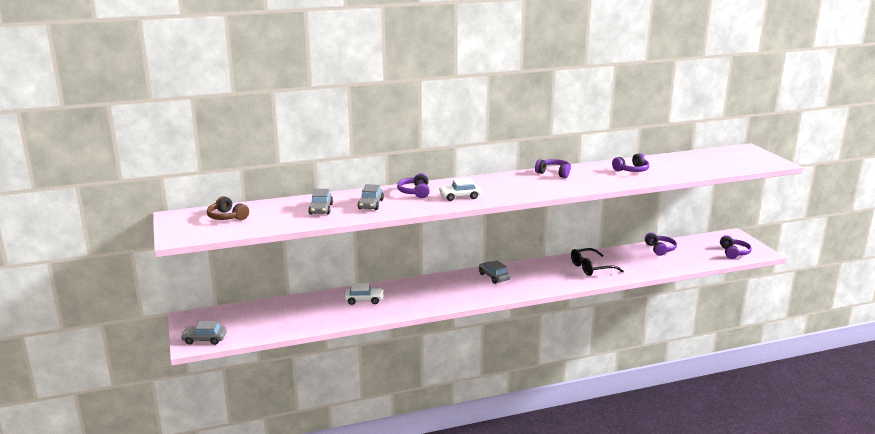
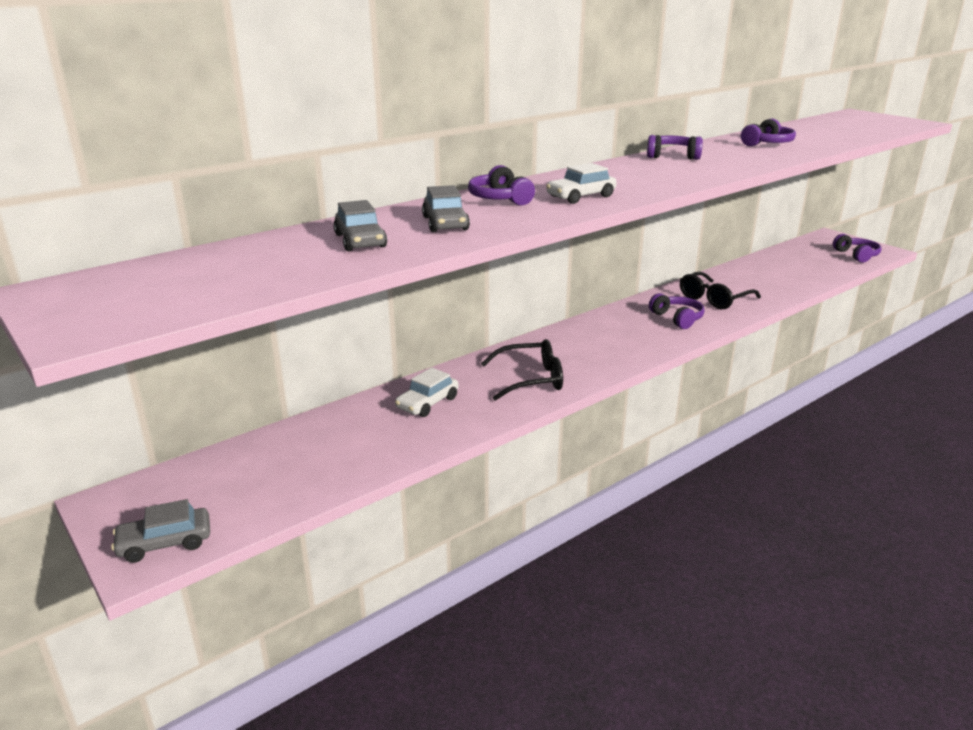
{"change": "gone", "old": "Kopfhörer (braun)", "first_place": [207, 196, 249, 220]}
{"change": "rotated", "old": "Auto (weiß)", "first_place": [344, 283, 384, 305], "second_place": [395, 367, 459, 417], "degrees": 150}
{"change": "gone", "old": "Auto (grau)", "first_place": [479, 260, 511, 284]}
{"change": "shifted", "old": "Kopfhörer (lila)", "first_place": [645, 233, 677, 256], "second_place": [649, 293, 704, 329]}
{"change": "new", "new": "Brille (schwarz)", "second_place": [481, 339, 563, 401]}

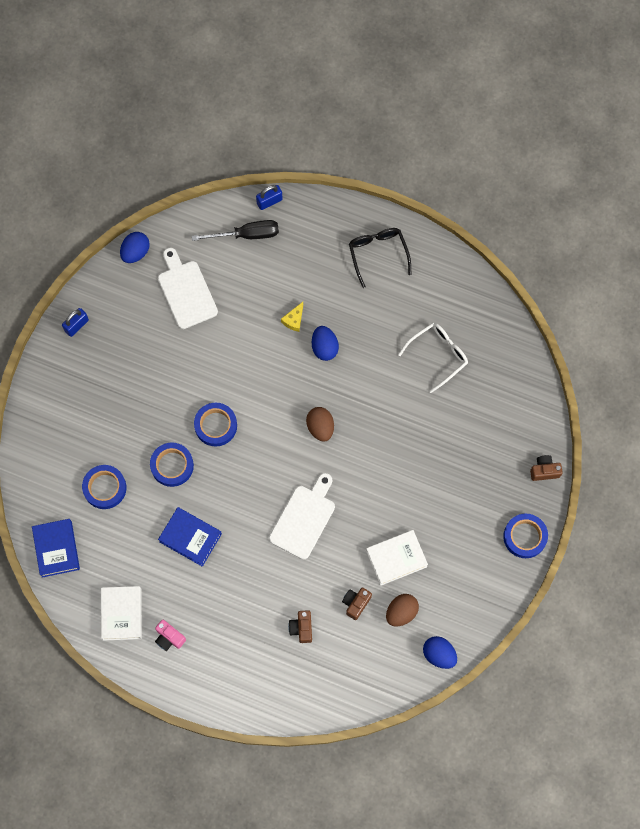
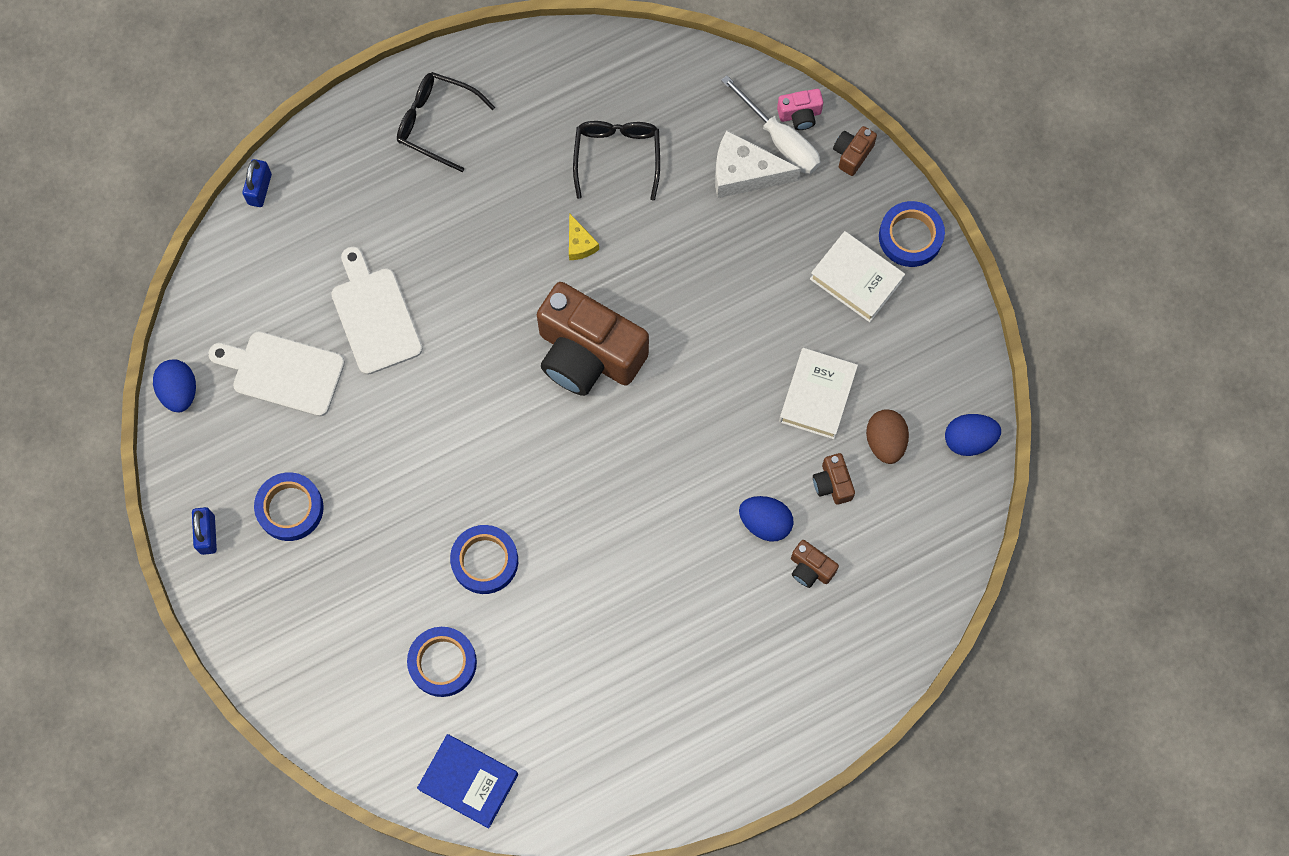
{"change": "shifted", "old": "Buch (weiß)", "first_place": [101, 586, 142, 641], "second_place": [810, 231, 905, 322]}
{"change": "shifted", "old": "Kamera (rosa)", "first_place": [155, 620, 186, 651], "second_place": [777, 89, 823, 130]}
{"change": "gone", "old": "Buch (blau)", "first_place": [158, 507, 222, 567]}
{"change": "gone", "old": "Schraubenzieher (schwarz)", "first_place": [192, 220, 279, 241]}
{"change": "shifted", "old": "Klebeband (blau)", "first_place": [194, 403, 237, 446], "second_place": [254, 472, 324, 541]}
{"change": "shifted", "old": "Schneidebrett (weiß)", "first_place": [269, 473, 335, 559], "second_place": [331, 247, 423, 375]}
{"change": "shifted", "old": "Käse (gelb)", "first_place": [281, 302, 303, 332], "second_place": [569, 213, 599, 260]}
{"change": "swapped", "old": "Ei (braun)", "new": "Kamera (braun)", "first_place": [306, 407, 334, 442], "second_place": [537, 282, 649, 396]}
{"change": "shifted", "old": "Ei (blau)", "first_place": [312, 326, 339, 361], "second_place": [739, 496, 793, 542]}
{"change": "repainted", "old": "Brille (weiß)", "new": "Brille (schwarz)", "first_place": [398, 323, 468, 393], "second_place": [573, 121, 660, 201]}
{"change": "new", "new": "Käse (weiß)", "second_place": [715, 130, 801, 198]}
{"change": "new", "new": "Schraubenzieher (weiß)", "second_place": [721, 75, 821, 174]}

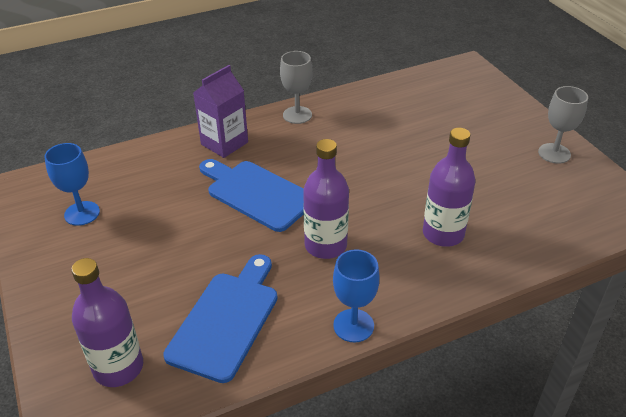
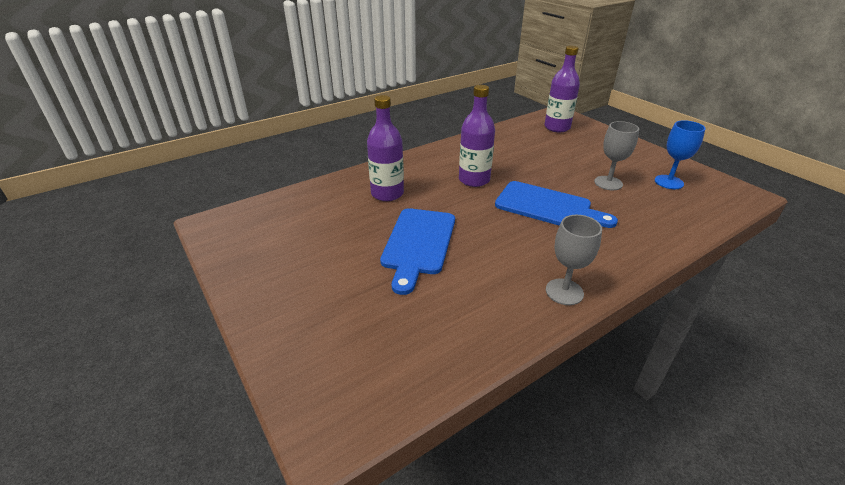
{"change": "shifted", "old": "Schneidebrett (blau)", "first_place": [163, 254, 278, 383], "second_place": [380, 208, 455, 295]}
{"change": "gone", "old": "Getränkekarton (lila)", "first_place": [193, 65, 248, 158]}
{"change": "gone", "old": "Kelch (blau)", "first_place": [333, 249, 380, 343]}
{"change": "shifted", "old": "Kelch (grau)", "first_place": [538, 86, 588, 164], "second_place": [594, 121, 639, 190]}

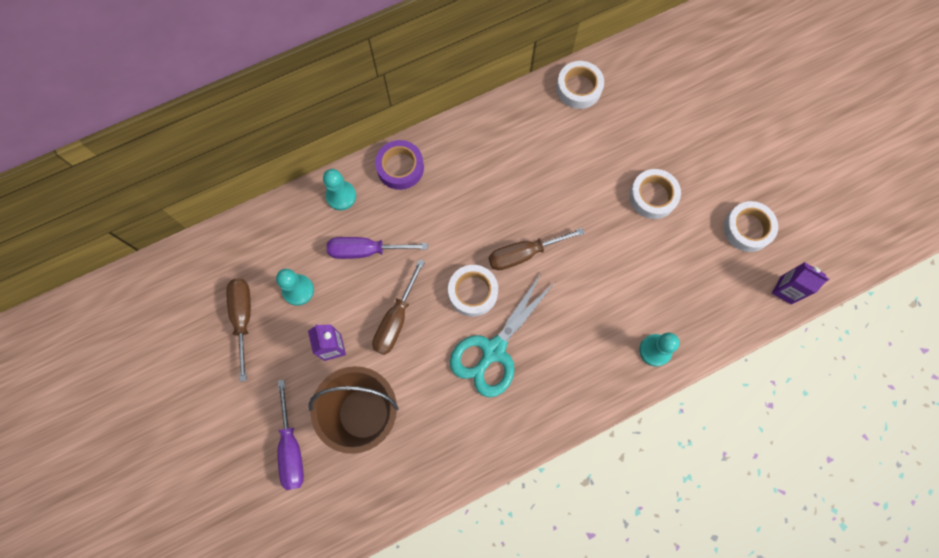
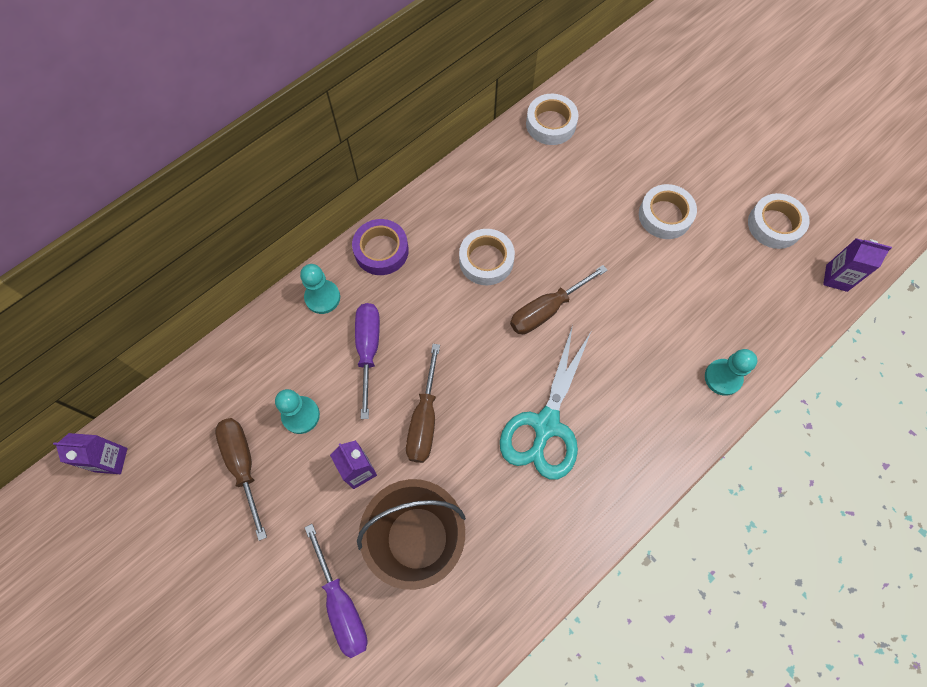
{"change": "rotated", "old": "Schraubenzieher (lila)", "first_place": [326, 237, 428, 259], "second_place": [355, 303, 380, 419], "degrees": 105}
{"change": "shifted", "old": "Klebeband (weiß)", "first_place": [448, 265, 498, 317], "second_place": [459, 229, 515, 285]}
{"change": "new", "new": "Getränkekarton (lila)", "second_place": [53, 433, 127, 474]}

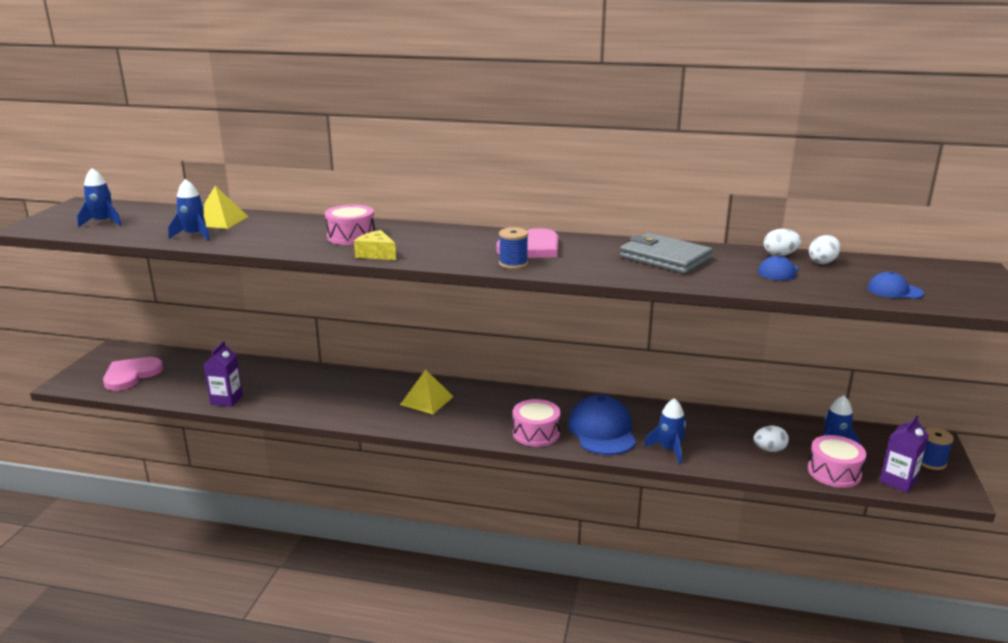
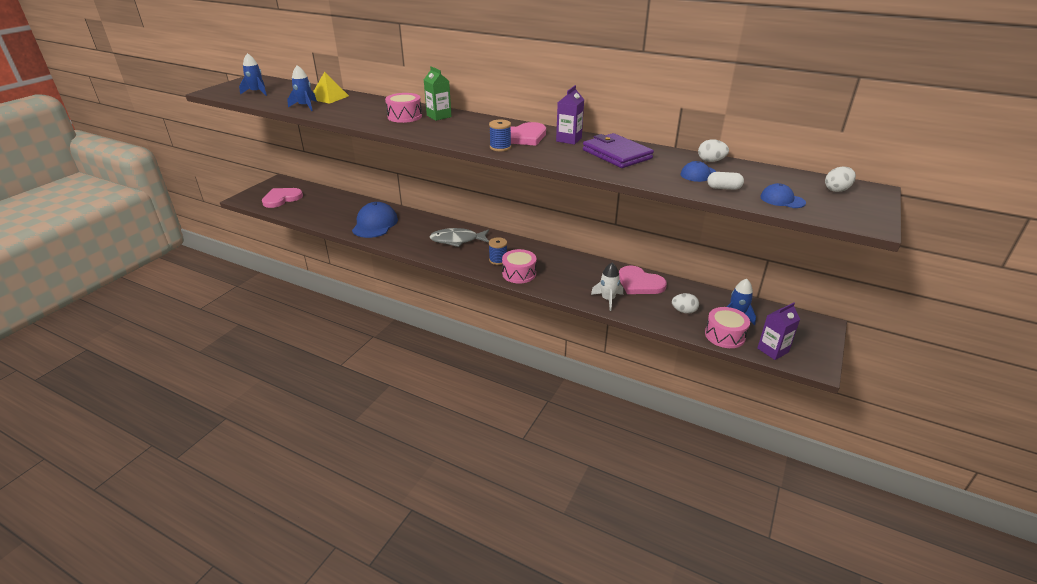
{"change": "shifted", "old": "Getränkekarton (lila)", "first_place": [204, 341, 243, 407], "second_place": [556, 85, 584, 145]}
{"change": "gone", "old": "Käse (gelb)", "first_place": [354, 230, 396, 260]}
{"change": "swapped", "old": "Pyramide (gelb)", "new": "Fisch (grau)", "first_place": [400, 370, 454, 414], "second_place": [429, 228, 489, 247]}
{"change": "shifted", "old": "Kappe (blau)", "first_place": [568, 395, 636, 455], "second_place": [352, 202, 398, 238]}
{"change": "repainted", "old": "Geldbörse (grau)", "new": "Geldbörse (lila)", "first_place": [620, 233, 713, 274], "second_place": [583, 133, 654, 168]}
{"change": "repainted", "old": "Rakete (blau)", "new": "Rakete (weiß)", "first_place": [644, 398, 686, 464], "second_place": [591, 263, 623, 311]}
{"change": "shifted", "old": "Ei (weiß)", "first_place": [809, 235, 841, 264], "second_place": [825, 167, 856, 192]}
{"change": "shifted", "old": "Garnrolle (blau)", "first_place": [921, 428, 954, 470], "second_place": [489, 237, 507, 265]}
{"change": "new", "new": "Getränkekarton (grün)", "second_place": [424, 66, 452, 121]}
{"change": "new", "new": "Herz (rosa)", "second_place": [619, 265, 667, 294]}
{"change": "new", "new": "Kapsel (weiß)", "second_place": [707, 172, 744, 190]}

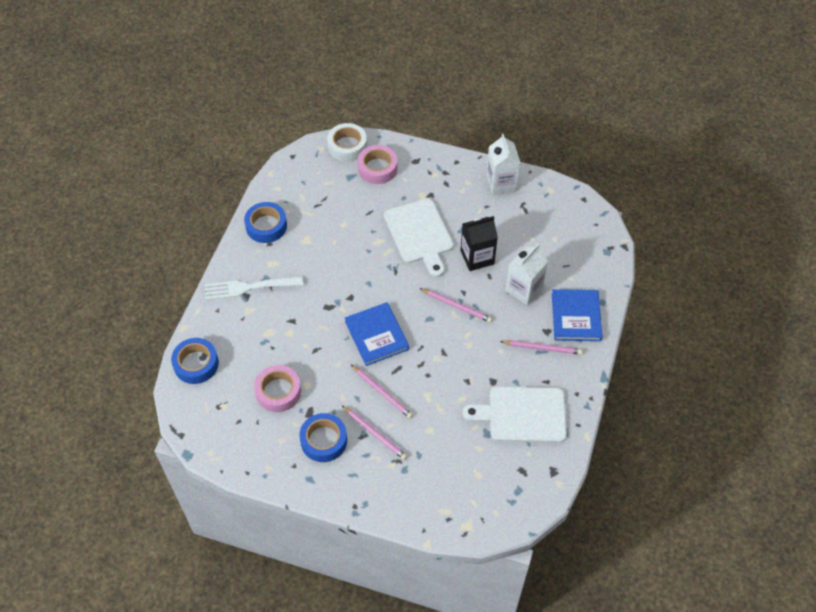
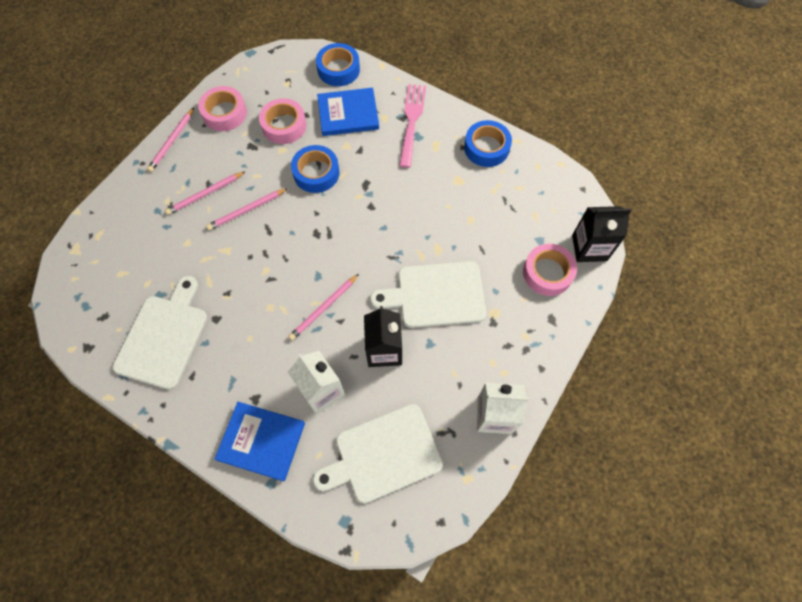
{"change": "repainted", "old": "Gabel (weiß)", "new": "Gabel (rosa)", "first_place": [204, 276, 303, 300], "second_place": [399, 84, 426, 168]}
{"change": "shifted", "old": "Klebeband (blau)", "first_place": [299, 413, 347, 462], "second_place": [291, 145, 340, 193]}
{"change": "swapped", "old": "Klebeband (weiß)", "new": "Getränkekarton (schwarz)", "first_place": [327, 123, 367, 161], "second_place": [572, 206, 632, 262]}
{"change": "shifted", "old": "Buch (blau)", "first_place": [345, 302, 409, 366], "second_place": [317, 88, 379, 136]}
{"change": "shifted", "old": "Bleistift (rosa)", "first_place": [500, 340, 583, 355], "second_place": [147, 108, 194, 172]}
{"change": "new", "new": "Klebeband (rosa)", "second_place": [198, 86, 247, 131]}
{"change": "new", "new": "Schneidebrett (weiß)", "second_place": [313, 404, 443, 503]}

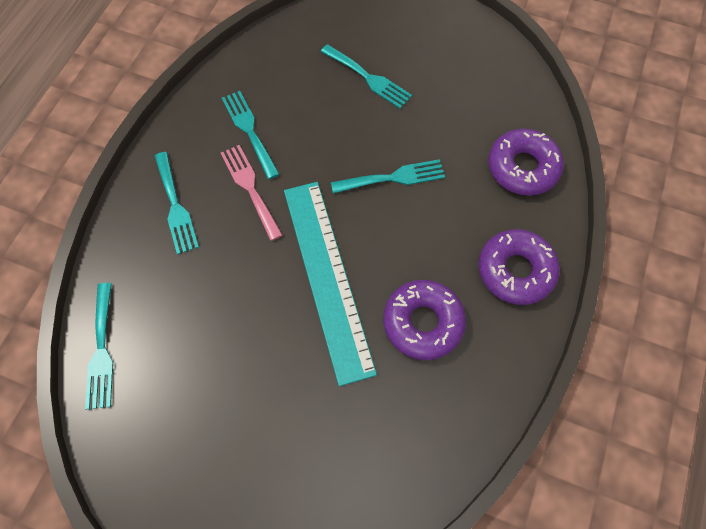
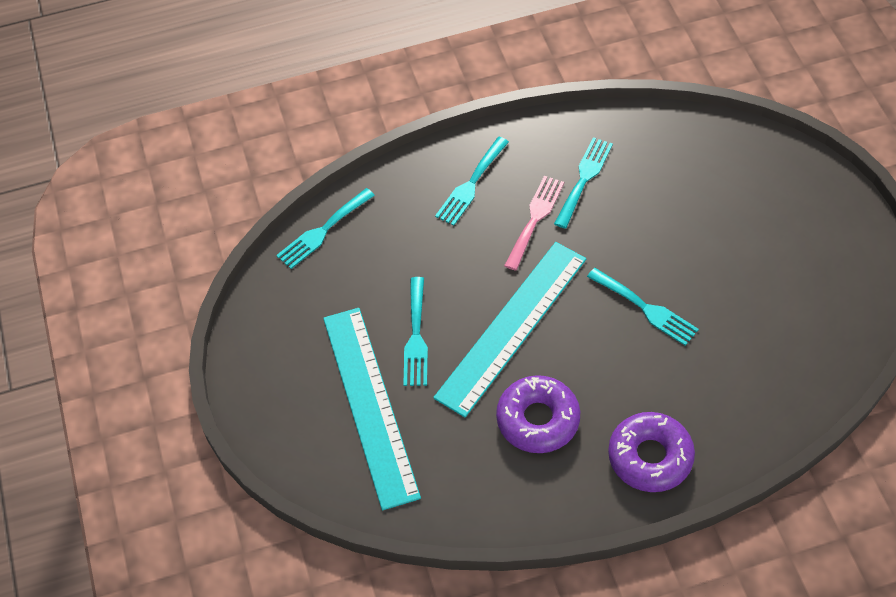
{"change": "shifted", "old": "Gabel (türkis)", "first_place": [321, 44, 412, 109], "second_place": [403, 277, 428, 386]}
{"change": "gone", "old": "Donut (lila)", "first_place": [488, 129, 564, 196]}
{"change": "new", "new": "Lineal (türkis)", "second_place": [323, 308, 421, 510]}

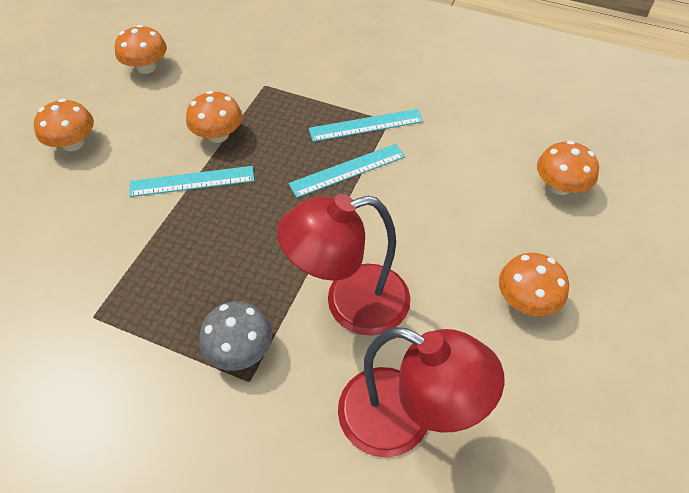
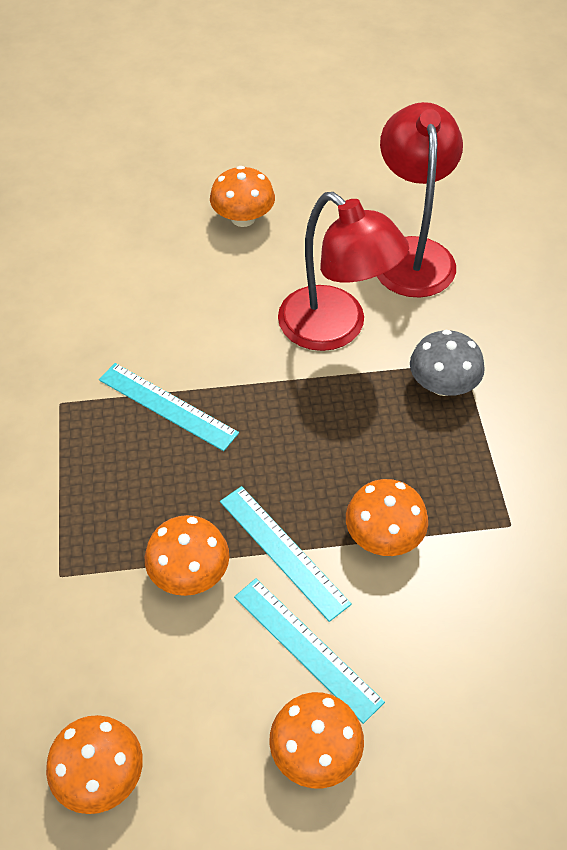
{"change": "shifted", "old": "Lineal (türkis)", "first_place": [309, 109, 424, 142], "second_place": [234, 578, 385, 724]}
{"change": "shifted", "old": "Pilz (orange)", "first_place": [537, 141, 599, 195], "second_place": [346, 479, 428, 556]}

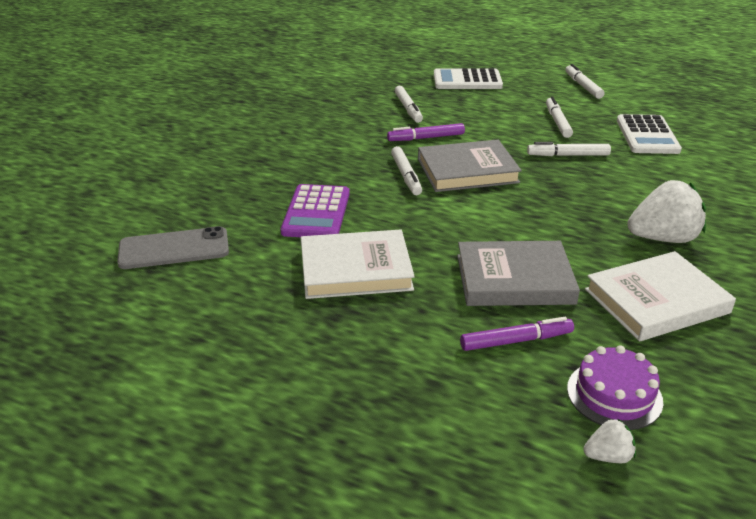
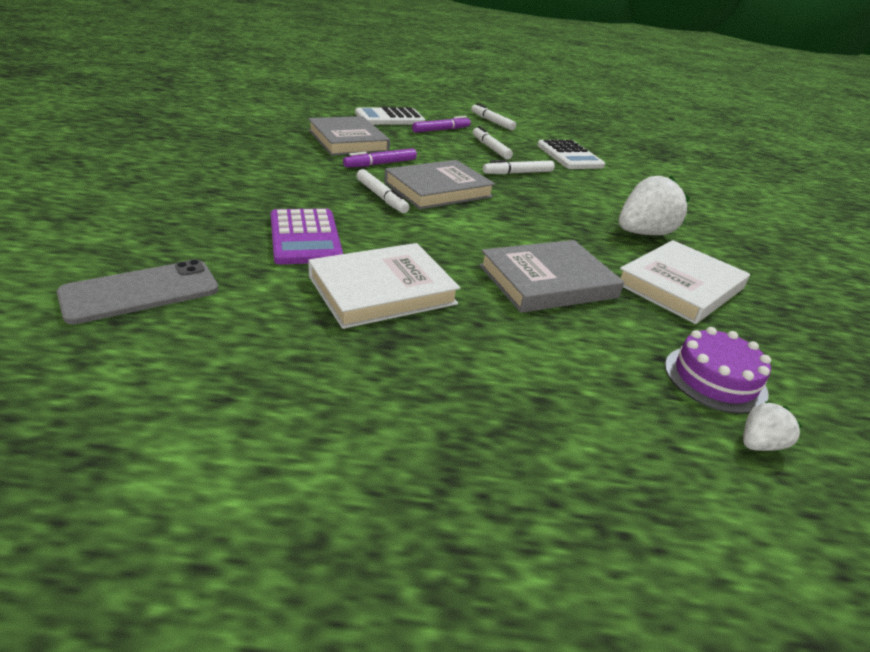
{"change": "swapped", "old": "Filzstift (weiß)", "new": "Buch (grau)", "first_place": [395, 86, 423, 123], "second_place": [308, 116, 390, 156]}
{"change": "shifted", "old": "Filzstift (lila)", "first_place": [460, 317, 574, 351], "second_place": [412, 116, 471, 133]}

